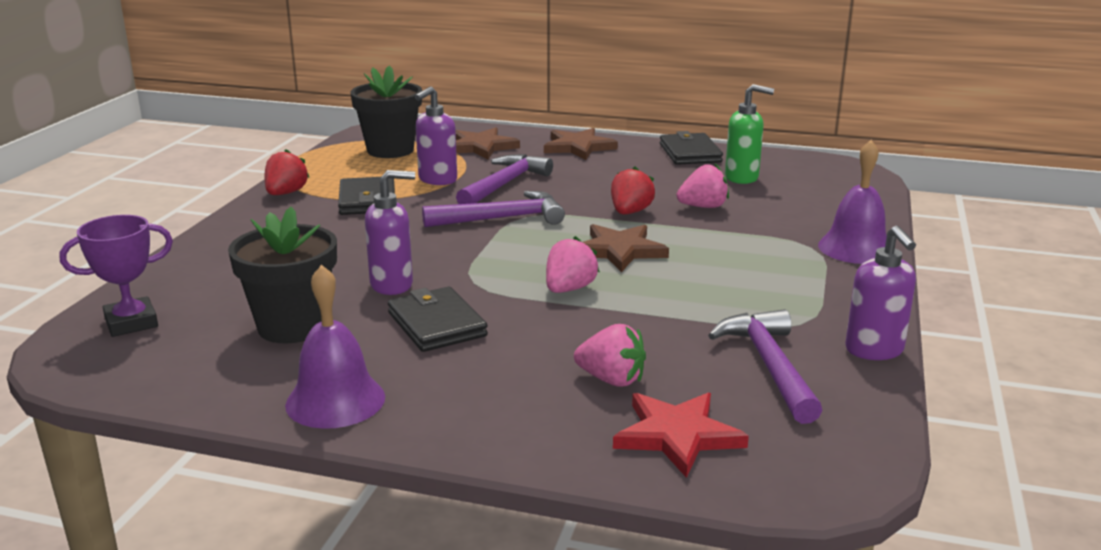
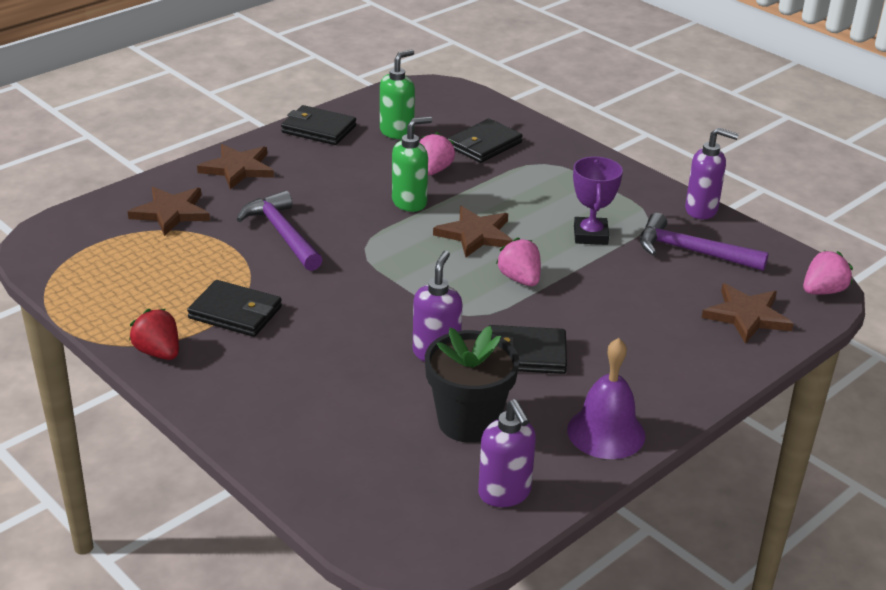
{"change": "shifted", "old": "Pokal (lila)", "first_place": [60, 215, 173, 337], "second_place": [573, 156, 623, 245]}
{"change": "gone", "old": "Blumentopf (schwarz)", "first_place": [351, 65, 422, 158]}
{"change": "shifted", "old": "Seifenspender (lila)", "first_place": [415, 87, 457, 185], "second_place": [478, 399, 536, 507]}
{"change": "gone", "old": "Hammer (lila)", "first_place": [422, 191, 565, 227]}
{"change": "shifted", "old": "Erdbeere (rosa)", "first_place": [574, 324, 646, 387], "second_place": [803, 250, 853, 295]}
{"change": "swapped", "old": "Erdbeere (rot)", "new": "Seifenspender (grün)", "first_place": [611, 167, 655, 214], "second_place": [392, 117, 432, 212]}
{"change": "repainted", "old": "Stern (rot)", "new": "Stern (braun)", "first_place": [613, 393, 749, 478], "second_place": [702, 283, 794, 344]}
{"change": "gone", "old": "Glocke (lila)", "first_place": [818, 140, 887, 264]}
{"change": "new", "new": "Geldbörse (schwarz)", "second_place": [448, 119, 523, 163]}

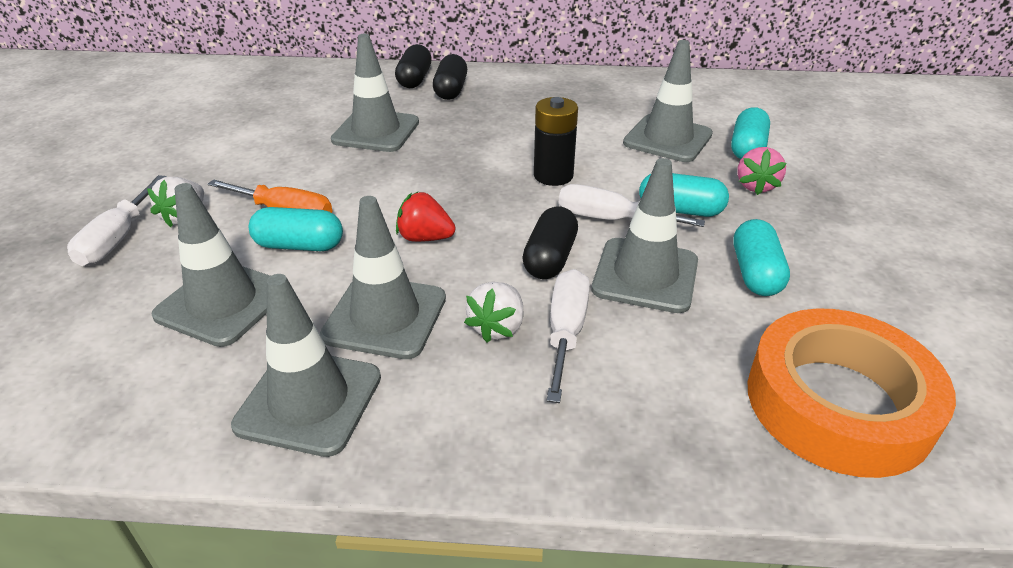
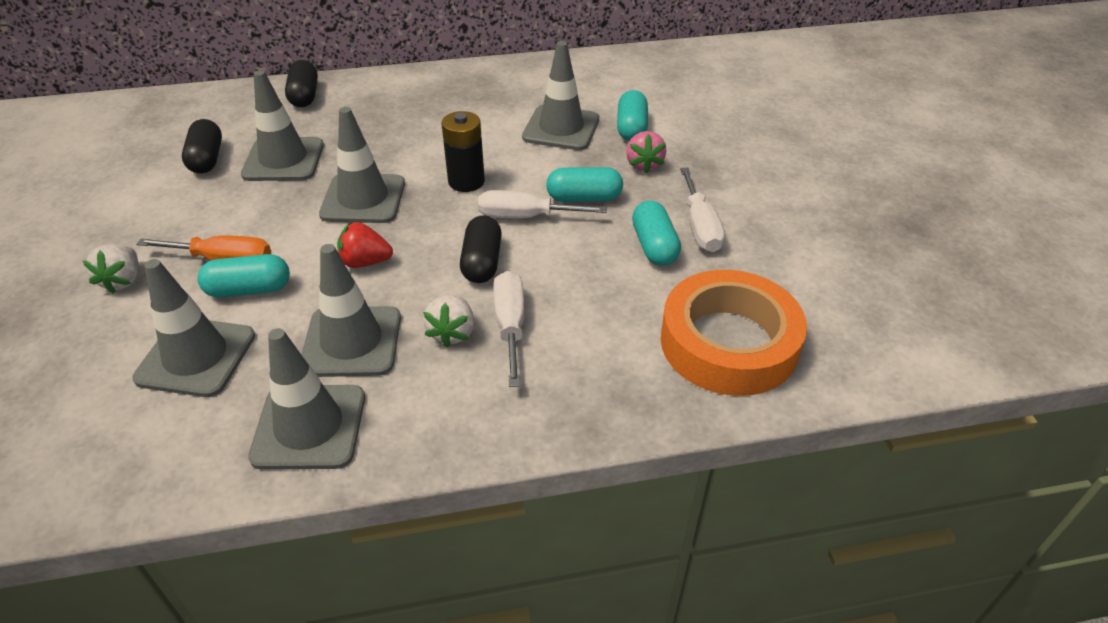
{"change": "shifted", "old": "Schraubenzieher (weiß)", "first_place": [67, 175, 167, 266], "second_place": [680, 168, 725, 252]}
{"change": "shifted", "old": "Kapsel (schwarz)", "first_place": [433, 54, 467, 100], "second_place": [182, 119, 222, 174]}
{"change": "shifted", "old": "Leitkegel (grau)", "first_place": [592, 158, 698, 313], "second_place": [319, 107, 405, 223]}

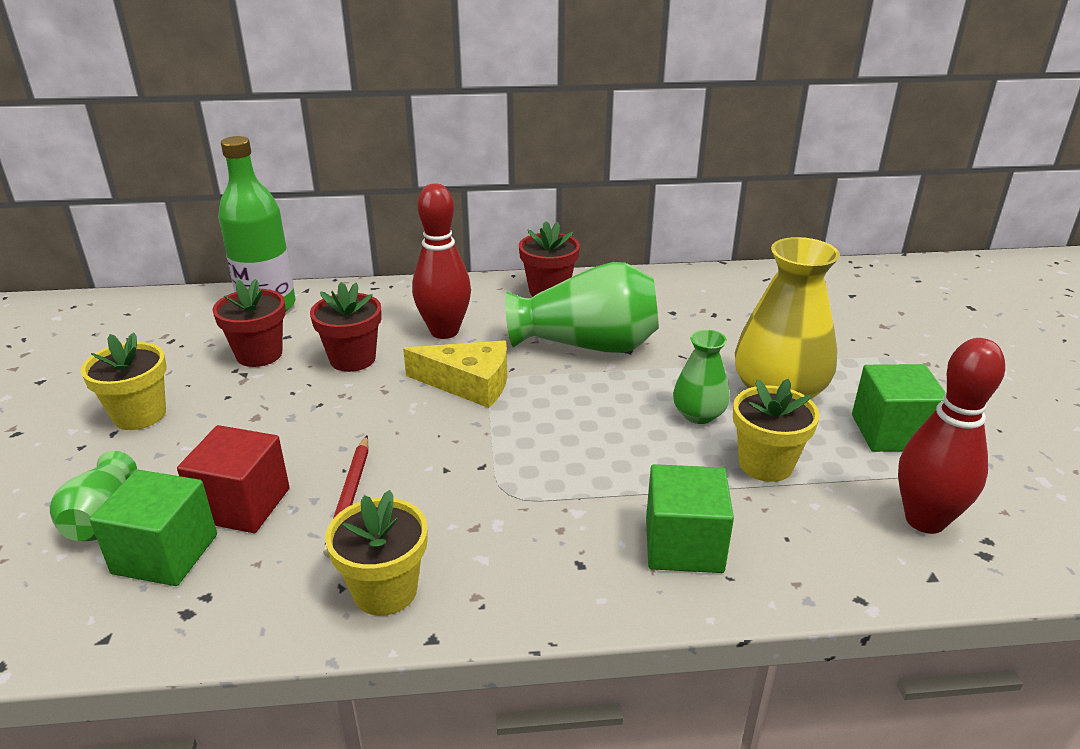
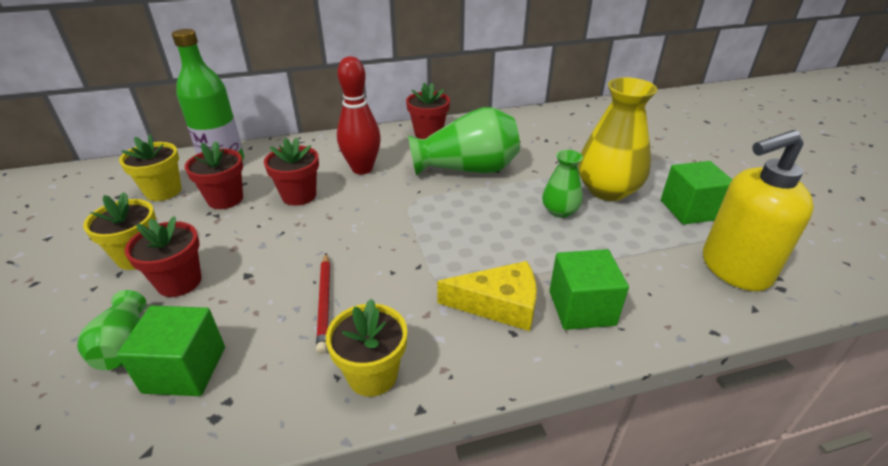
{"change": "gone", "old": "Kubus (rot)", "first_place": [177, 425, 290, 533]}
{"change": "shifted", "old": "Käse (gelb)", "first_place": [403, 341, 507, 408], "second_place": [437, 261, 537, 331]}
{"change": "shifted", "old": "Blumentopf (gelb)", "first_place": [733, 379, 820, 482], "second_place": [119, 134, 181, 201]}
{"change": "swapped", "old": "Bowlingkegel (rot)", "new": "Seifenspender (gelb)", "first_place": [898, 338, 1005, 534], "second_place": [703, 130, 814, 291]}
{"change": "new", "new": "Blumentopf (rot)", "second_place": [125, 216, 202, 297]}

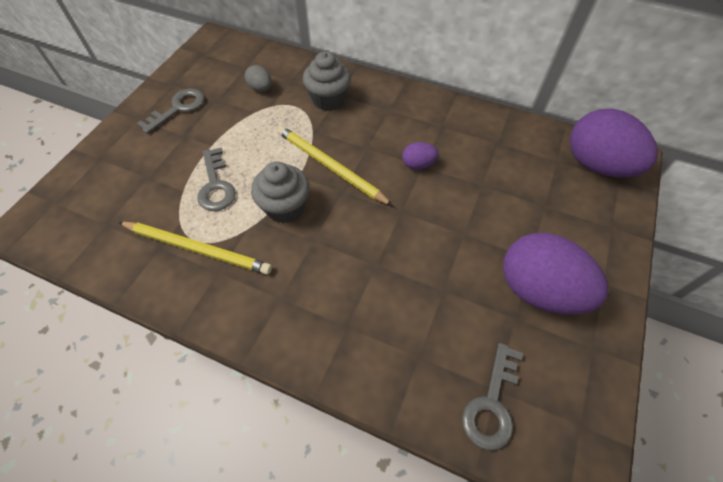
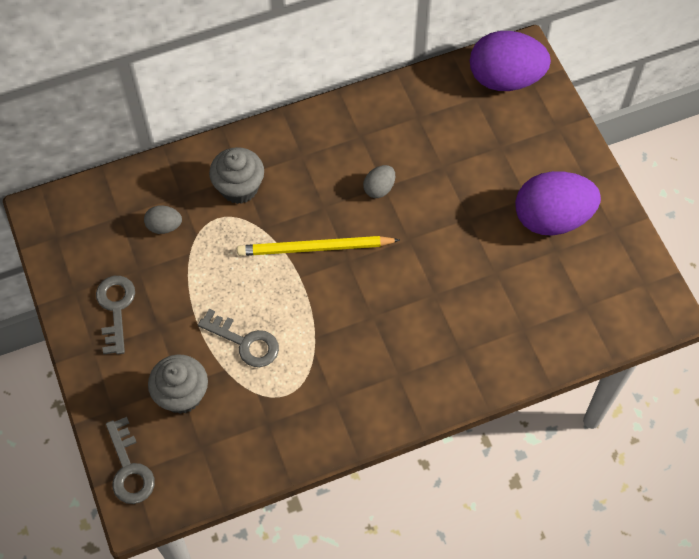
{"change": "gone", "old": "Bleistift (gelb)", "first_place": [118, 222, 272, 275]}
{"change": "shifted", "old": "Muffin (grau)", "first_place": [251, 161, 309, 223], "second_place": [148, 354, 208, 414]}
{"change": "repainted", "old": "Ei (lila)", "new": "Ei (grau)", "first_place": [402, 142, 439, 170], "second_place": [363, 165, 395, 198]}
{"change": "shifted", "old": "Schlüssel (grau)", "first_place": [462, 343, 523, 451], "second_place": [106, 417, 155, 504]}

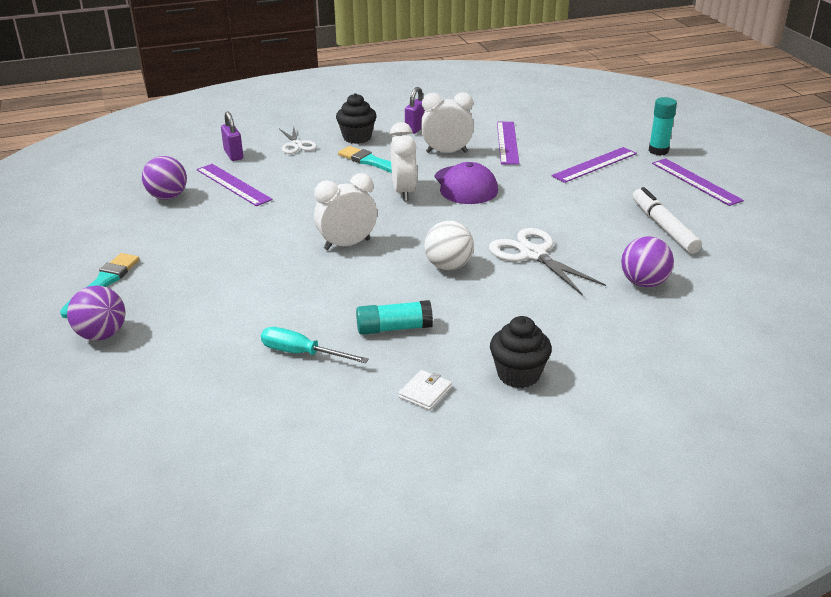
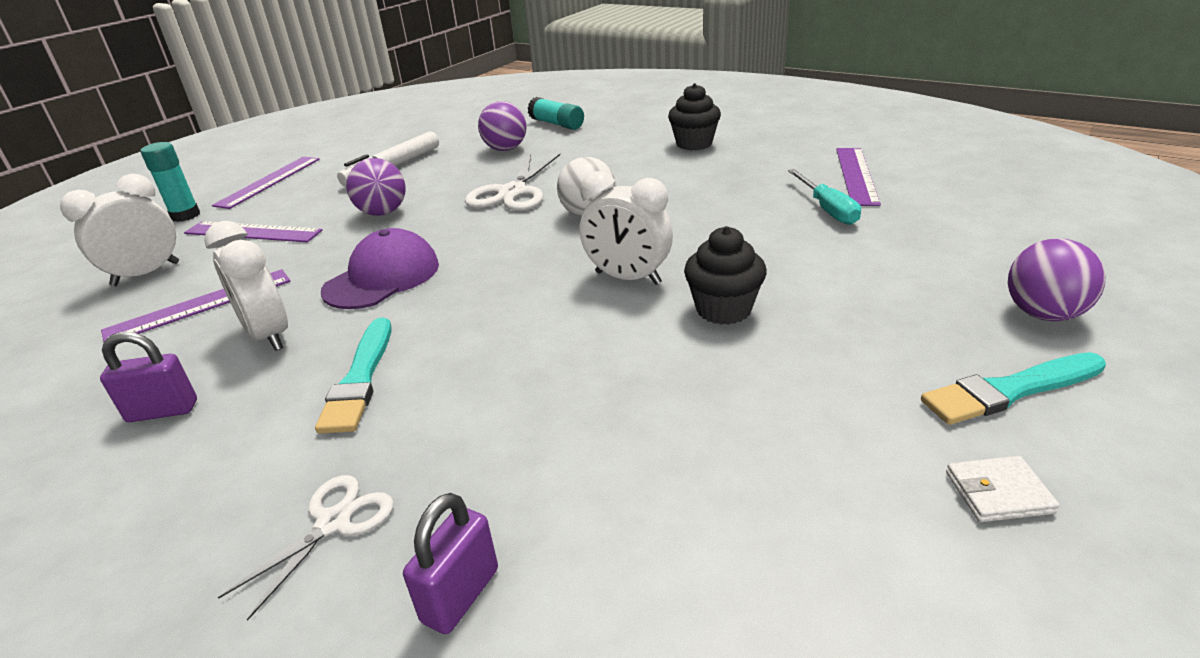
{"change": "shifted", "old": "Ball (lila)", "first_place": [142, 156, 187, 200], "second_place": [346, 158, 406, 216]}
{"change": "shifted", "old": "Lineal (lila)", "first_place": [197, 164, 273, 206], "second_place": [836, 148, 881, 206]}
{"change": "shifted", "old": "Muffin (schwarz)", "first_place": [336, 93, 376, 144], "second_place": [684, 226, 767, 325]}
{"change": "shifted", "old": "Klebestift (türkis)", "first_place": [356, 300, 433, 335], "second_place": [528, 97, 584, 130]}
{"change": "shifted", "old": "Wecker (weiß)", "first_place": [390, 122, 417, 201], "second_place": [60, 174, 179, 286]}
{"change": "shifted", "old": "Geldbörse (weiß)", "first_place": [398, 370, 452, 410], "second_place": [946, 456, 1059, 522]}

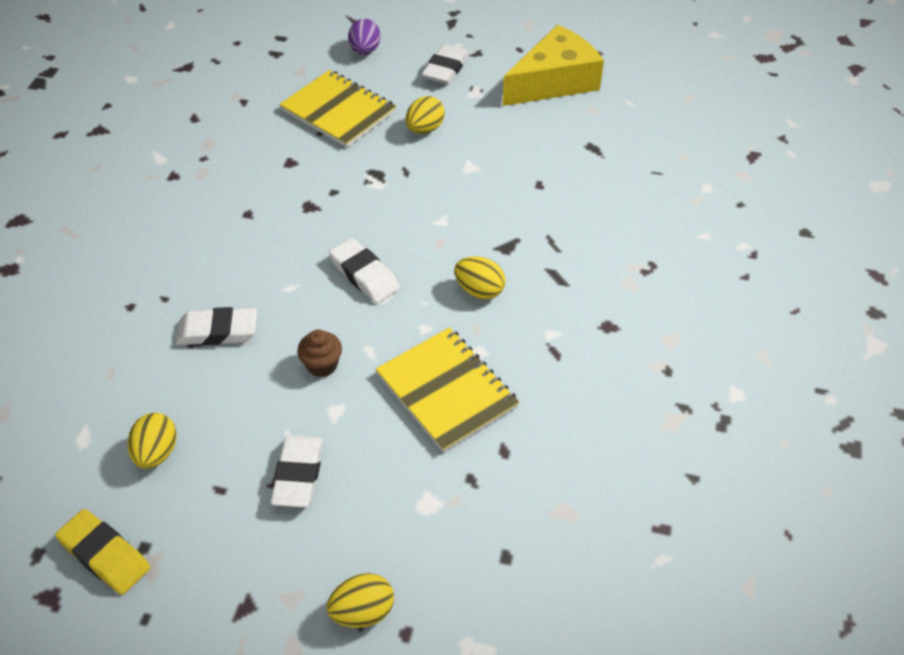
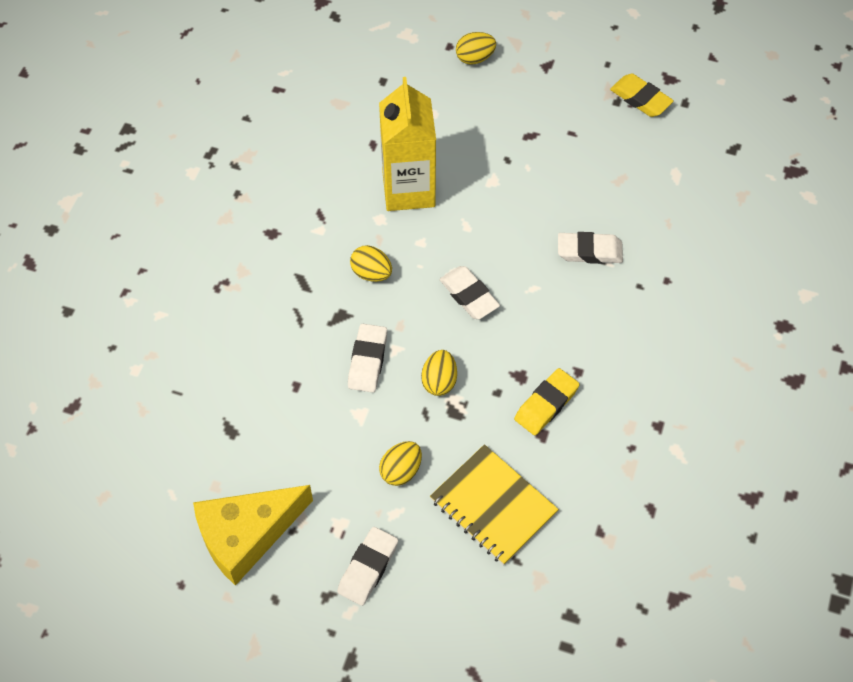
{"change": "shifted", "old": "Ei (gelb)", "first_place": [128, 413, 177, 469], "second_place": [421, 350, 457, 396]}
{"change": "shifted", "old": "Radiergummi (weiß)", "first_place": [270, 435, 323, 508], "second_place": [348, 324, 387, 393]}
{"change": "gone", "old": "Muffin (braun)", "first_place": [297, 330, 342, 377]}
{"change": "gone", "old": "Ei (lila)", "first_place": [348, 19, 381, 55]}
{"change": "swapped", "old": "Notizbuch (gelb)", "new": "Getränkekarton (gelb)", "first_place": [376, 327, 519, 453], "second_place": [379, 77, 436, 211]}
{"change": "new", "new": "Radiergummi (gelb)", "second_place": [514, 368, 580, 435]}

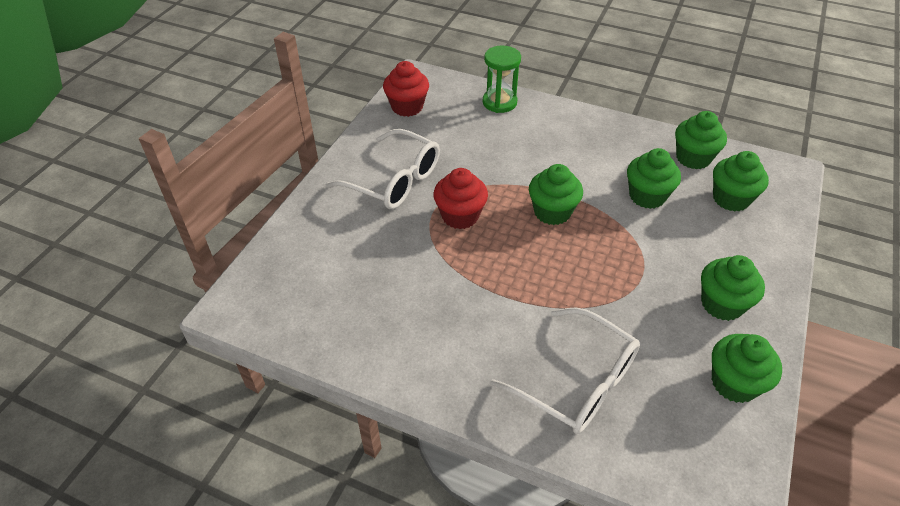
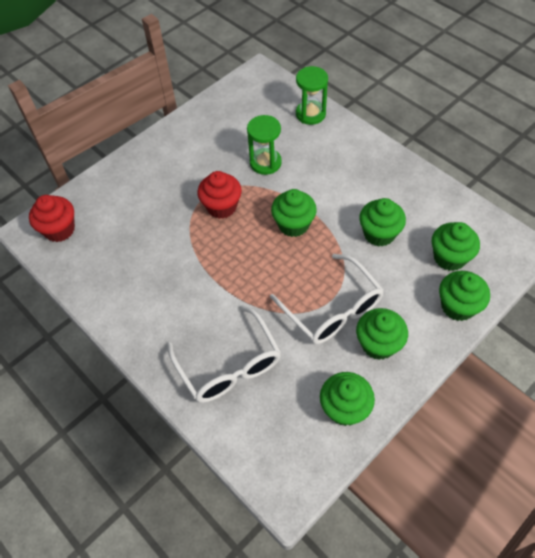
{"change": "shifted", "old": "Brille (weiß)", "first_place": [326, 129, 440, 209], "second_place": [270, 254, 384, 344]}
{"change": "shifted", "old": "Muffin (rot)", "first_place": [383, 61, 429, 117], "second_place": [29, 195, 75, 242]}
{"change": "shifted", "old": "Muffin (grün)", "first_place": [675, 111, 727, 169], "second_place": [439, 271, 490, 321]}
{"change": "new", "new": "Sanduhr (grün)", "second_place": [247, 115, 282, 175]}

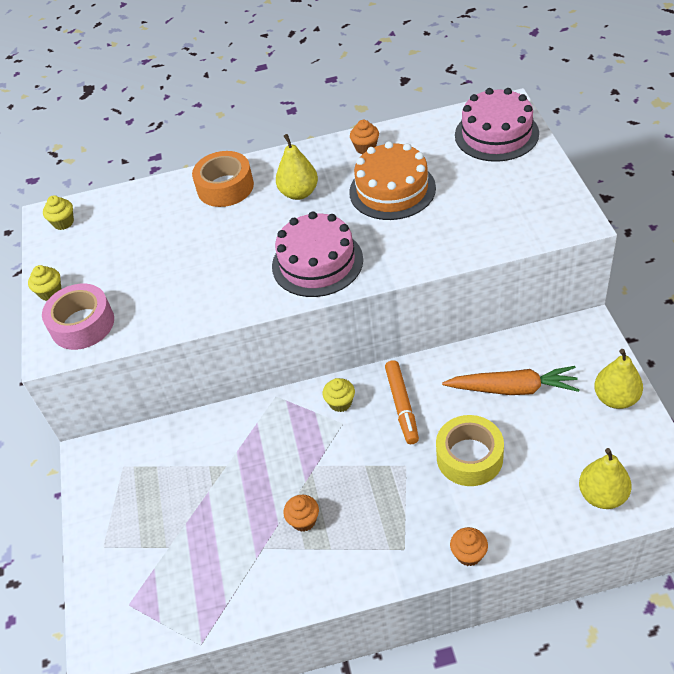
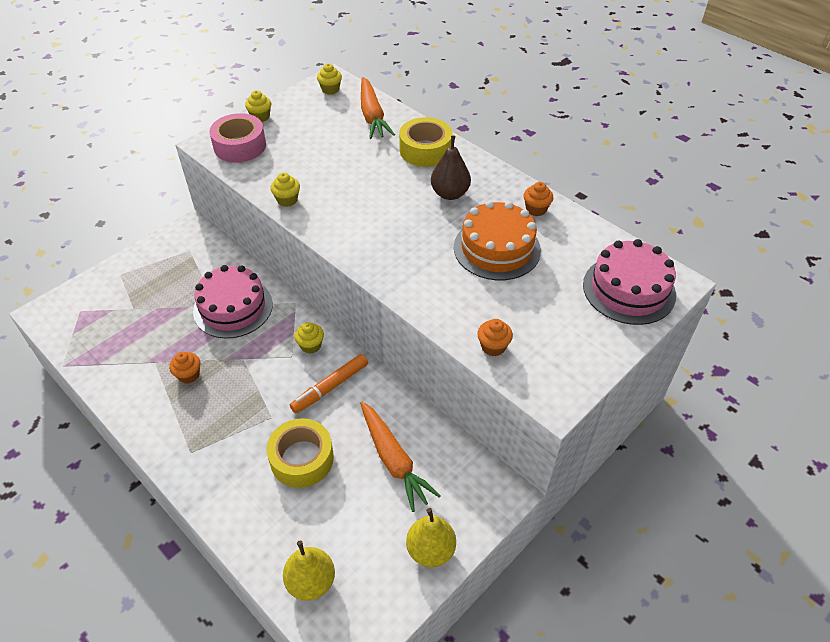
{"change": "repainted", "old": "Klebeband (orange)", "new": "Klebeband (gelb)", "first_place": [192, 151, 254, 207], "second_place": [399, 117, 452, 167]}
{"change": "shifted", "old": "Kuchen (rosa)", "first_place": [272, 211, 363, 297], "second_place": [193, 265, 273, 338]}
{"change": "repainted", "old": "Birne (gelb)", "new": "Birne (braun)", "first_place": [276, 134, 318, 200], "second_place": [431, 135, 471, 200]}
{"change": "shifted", "old": "Muffin (orange)", "first_place": [450, 527, 488, 566], "second_place": [477, 319, 513, 356]}
{"change": "new", "new": "Muffin (gelb)", "second_place": [270, 173, 300, 207]}
{"change": "new", "new": "Karotte (orange)", "second_place": [361, 77, 395, 139]}

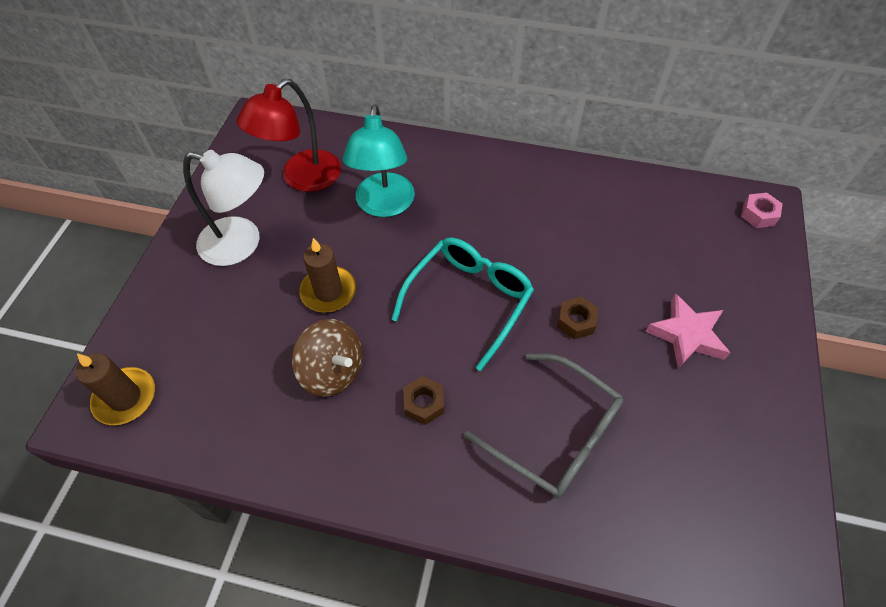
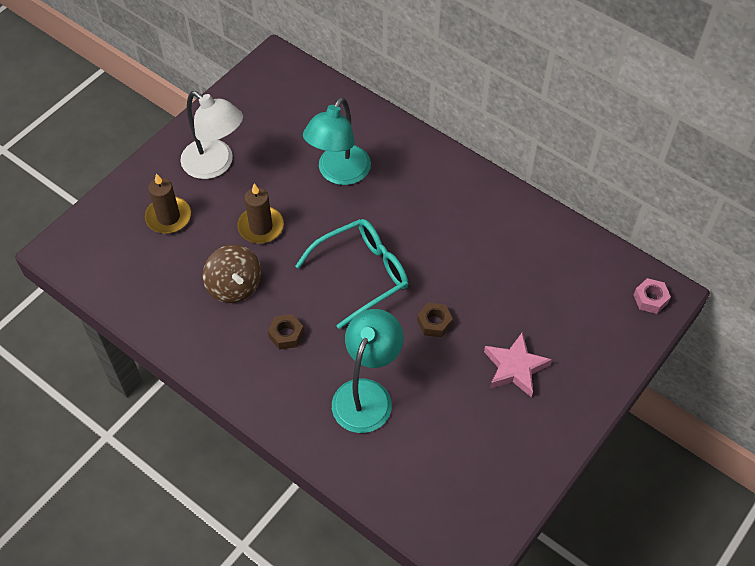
{"change": "shifted", "old": "Kerze (braun)", "first_place": [75, 353, 155, 425], "second_place": [145, 173, 191, 234]}
{"change": "gone", "old": "Lampe (rot)", "first_place": [236, 79, 341, 192]}
{"change": "swapped", "old": "Brille (grau)", "new": "Lampe (türkis)", "first_place": [464, 353, 623, 499], "second_place": [332, 309, 404, 433]}

